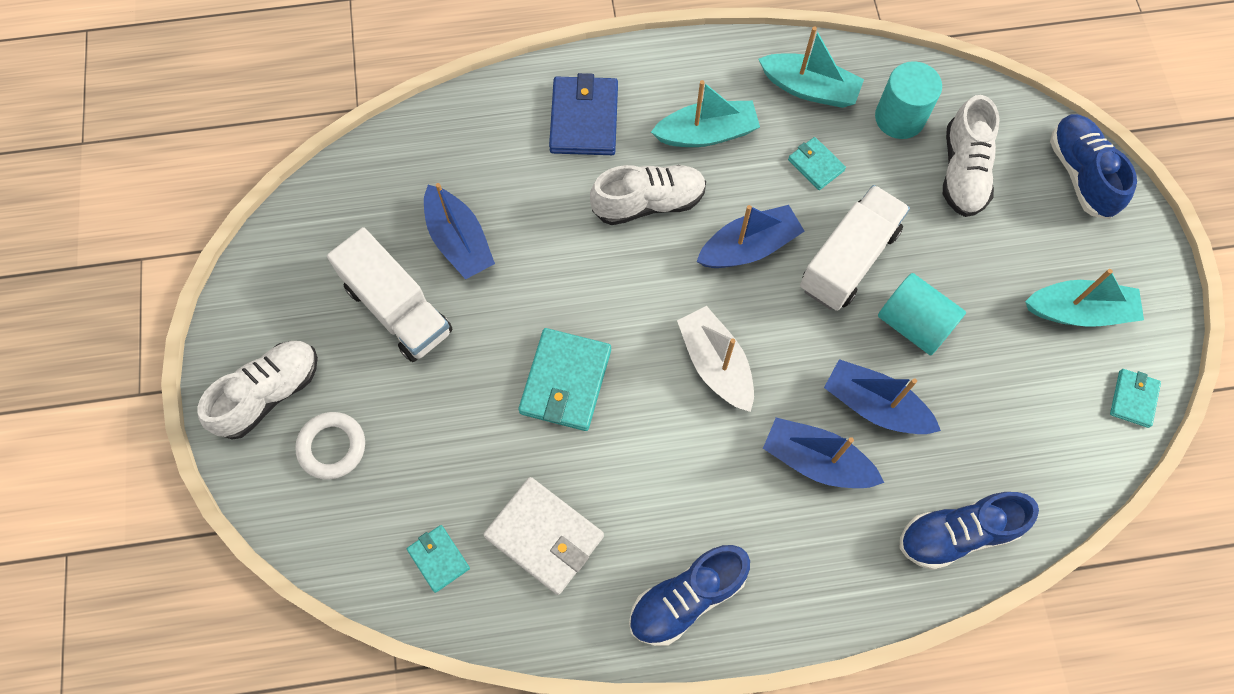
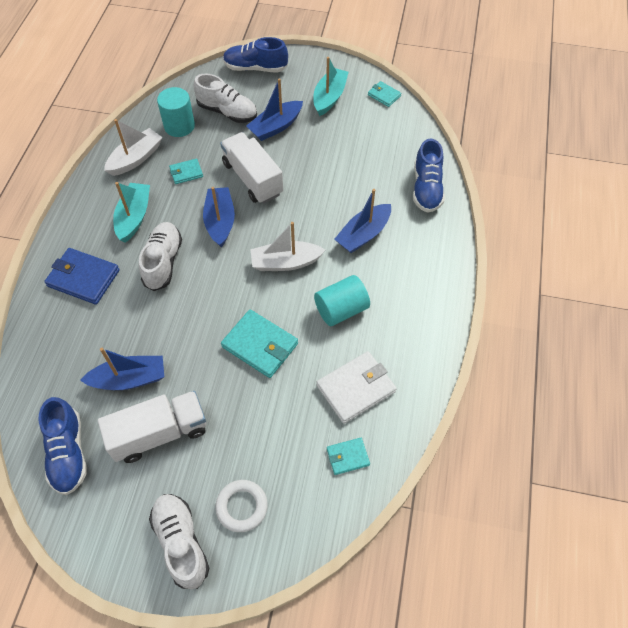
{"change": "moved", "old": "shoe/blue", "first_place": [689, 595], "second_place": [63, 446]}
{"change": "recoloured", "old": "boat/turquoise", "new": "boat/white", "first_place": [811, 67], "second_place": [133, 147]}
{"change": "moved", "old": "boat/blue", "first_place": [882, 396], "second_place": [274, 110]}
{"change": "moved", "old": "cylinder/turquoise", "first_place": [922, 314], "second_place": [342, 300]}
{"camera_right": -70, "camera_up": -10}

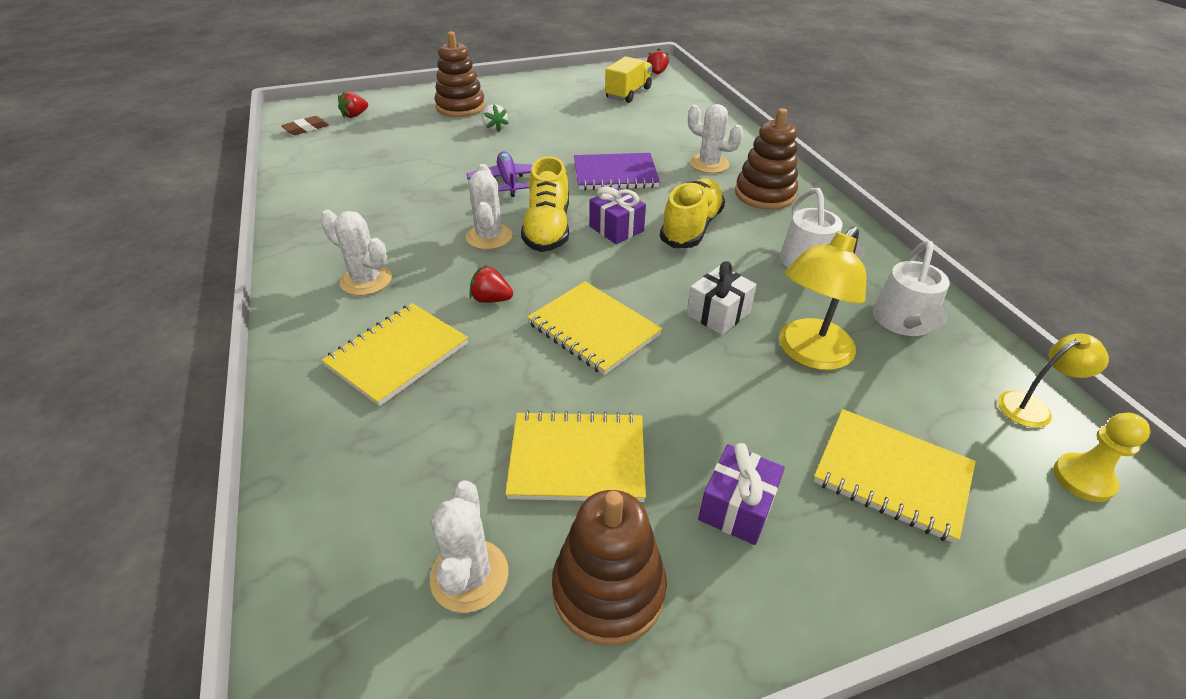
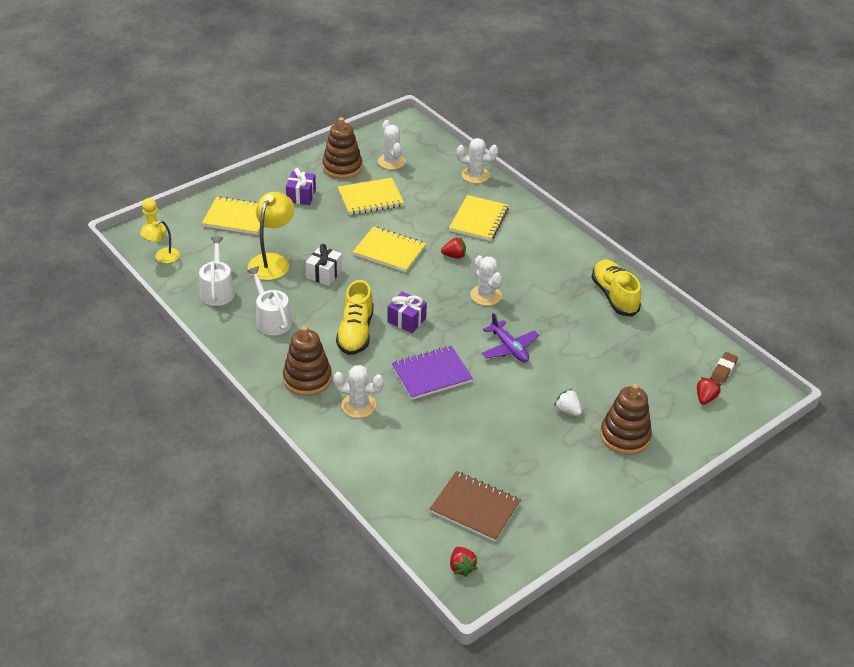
{"change": "replaced", "old": "truck/yellow", "new": "notebook/brown", "first_place": [628, 79], "second_place": [475, 506]}
{"change": "moved", "old": "cactus/white", "first_place": [356, 253], "second_place": [477, 161]}
{"change": "moved", "old": "shoe/yellow", "first_place": [545, 204], "second_place": [616, 288]}
{"camera_right": 160, "camera_up": 0}

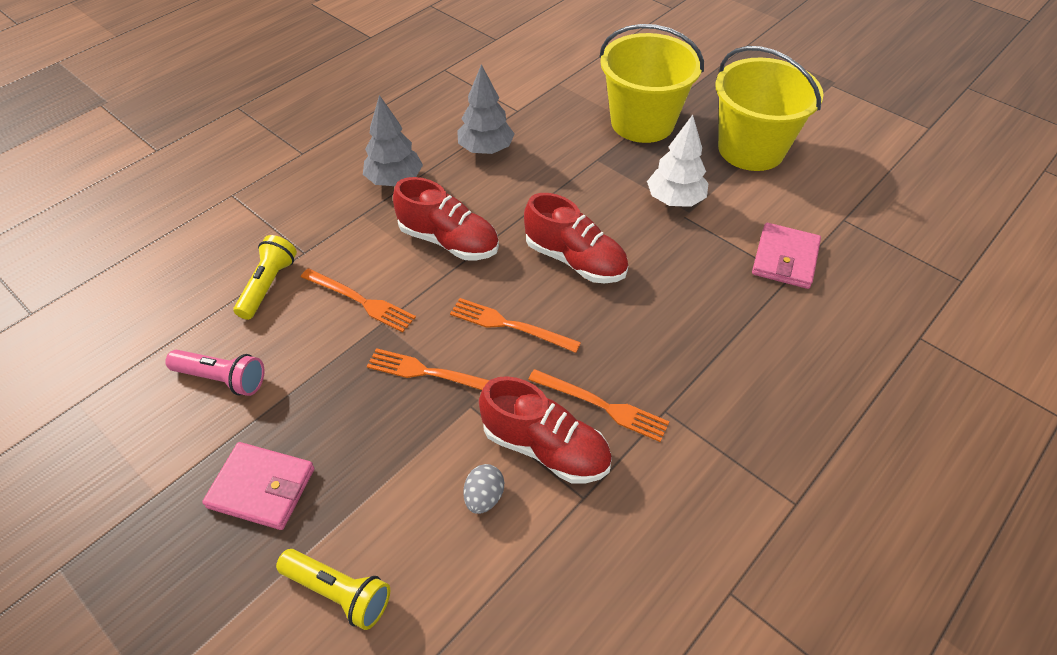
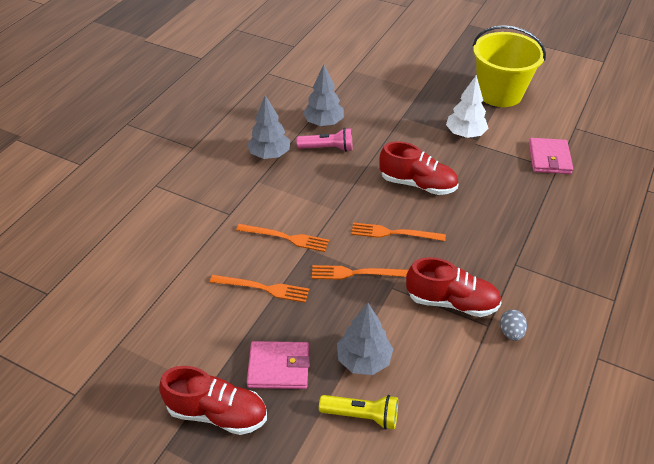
{"change": "moved", "old": "shoe/red", "first_place": [446, 218], "second_place": [213, 400]}
{"change": "moved", "old": "fork/orange", "first_place": [598, 405], "second_place": [259, 289]}
{"change": "moved", "old": "flashlight/pink", "first_place": [215, 373], "second_place": [324, 140]}
{"change": "added", "new": "tree/grey", "second_place": [365, 339]}
{"change": "moved", "old": "egg/grey", "first_place": [484, 489], "second_place": [513, 325]}
{"change": "removed", "old": "flashlight/yellow", "first_place": [265, 277]}
{"change": "removed", "old": "bucket/yellow", "first_place": [651, 83]}
{"camera_right": -15, "camera_up": -5}

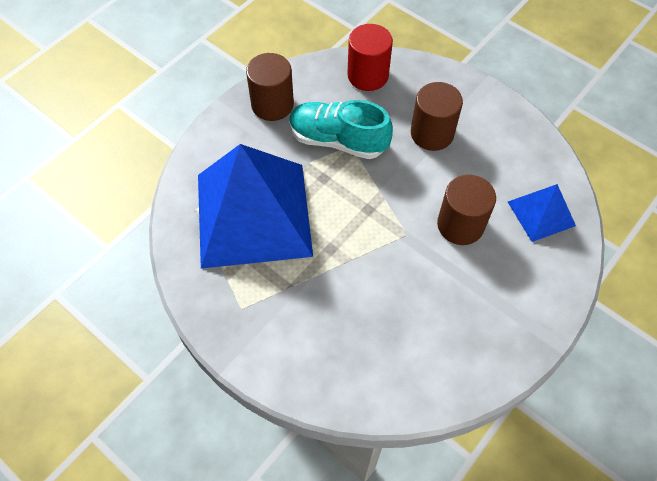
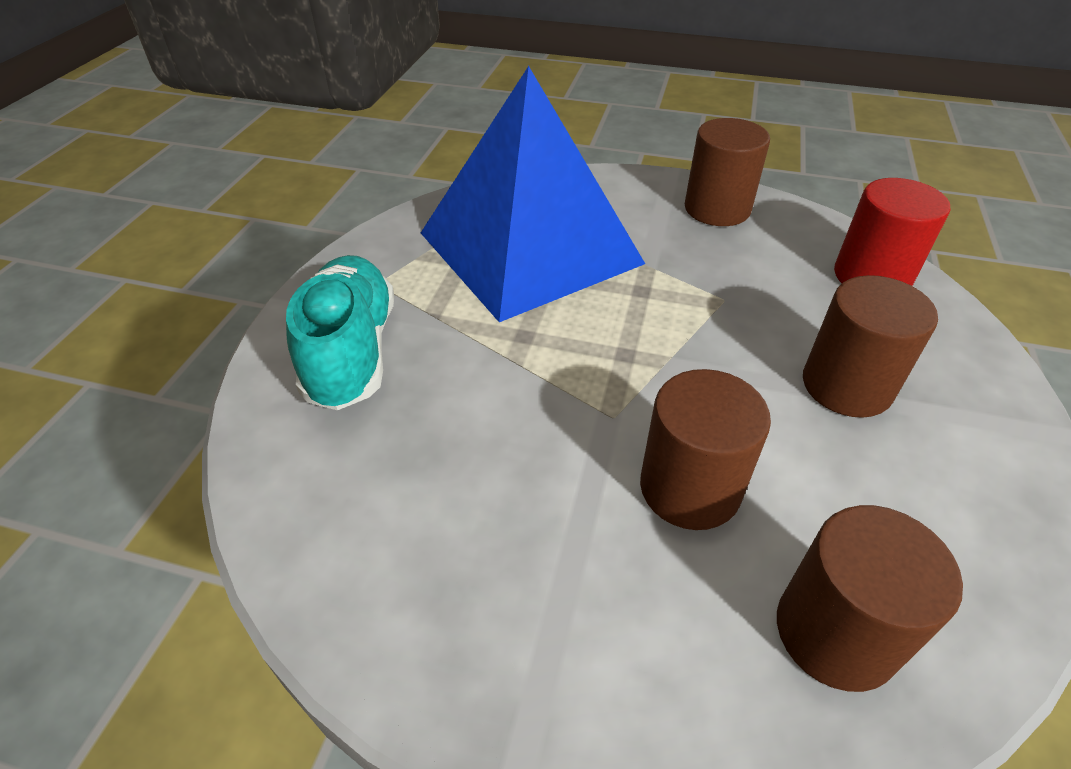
{"change": "moved", "old": "shoe/turquoise", "first_place": [341, 129], "second_place": [340, 332]}
{"change": "replaced", "old": "pyramid/blue", "new": "cylinder/brown", "first_place": [542, 213], "second_place": [870, 598]}
{"camera_right": 65, "camera_up": -15}

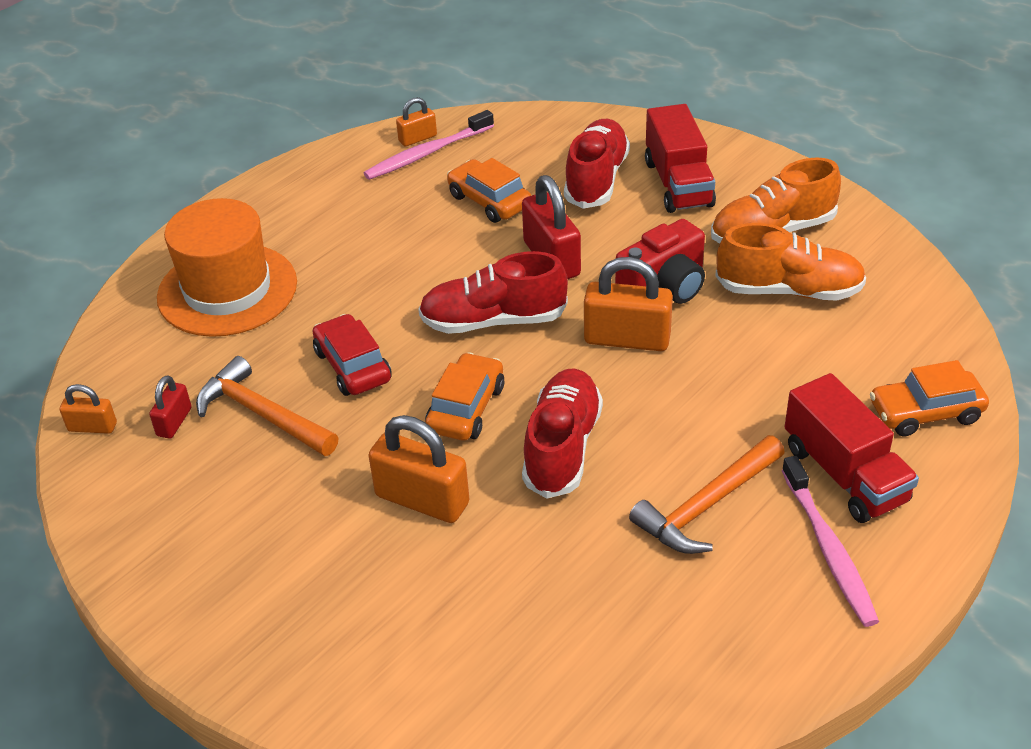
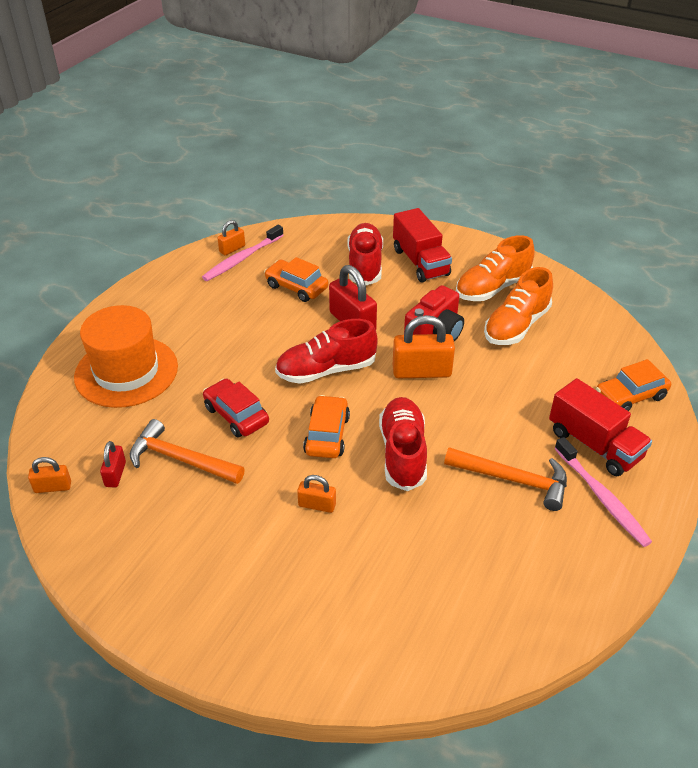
{"change": "resized", "old": "padlock/orange", "first_place": [418, 469], "second_place": [316, 494], "factor": 0.54}
{"change": "turned", "old": "hammer/orange", "first_place": [707, 494], "second_place": [505, 479], "degrees": -105}
{"change": "turned", "old": "shoe/orange", "first_place": [790, 262], "second_place": [518, 306], "degrees": 135}
{"camera_right": -15, "camera_up": 0}

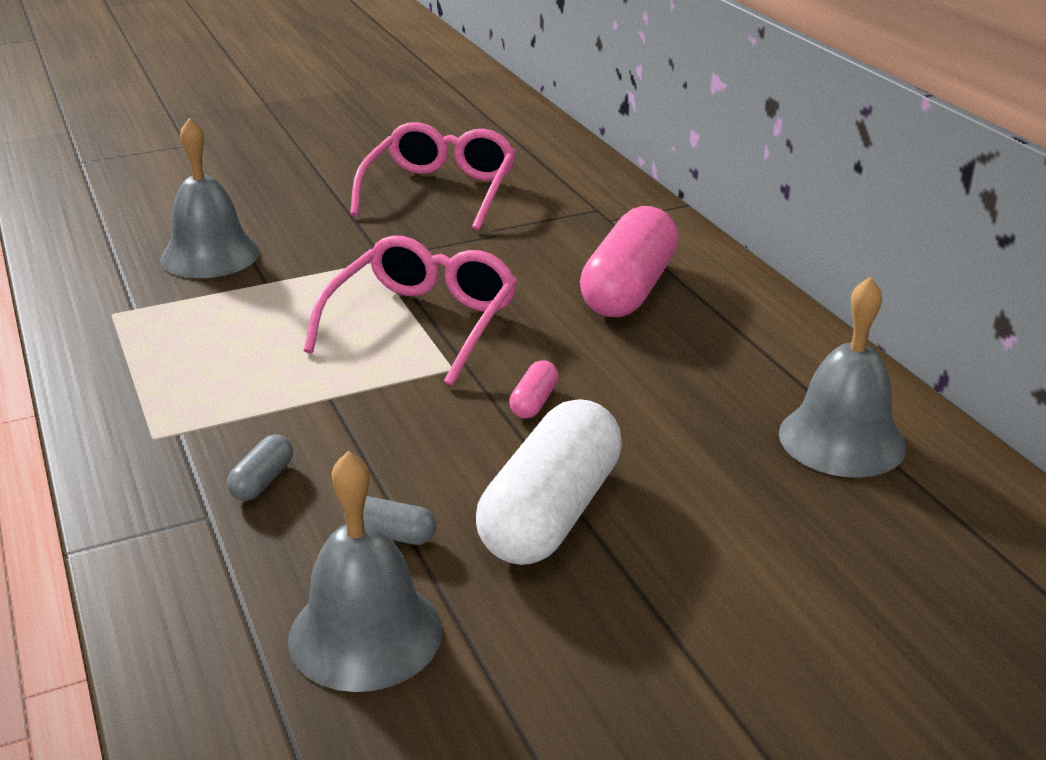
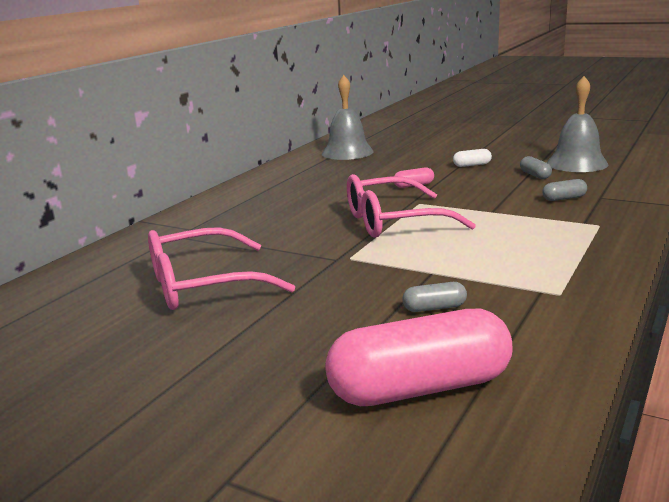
{"change": "moved", "old": "capsule/pink", "first_place": [629, 261], "second_place": [419, 357]}
{"change": "replaced", "old": "bell/grey", "new": "capsule/grey", "first_place": [210, 198], "second_place": [434, 297]}
{"change": "resized", "old": "capsule/white", "first_place": [549, 482], "second_place": [472, 158], "factor": 0.42}
{"camera_right": -125, "camera_up": -10}

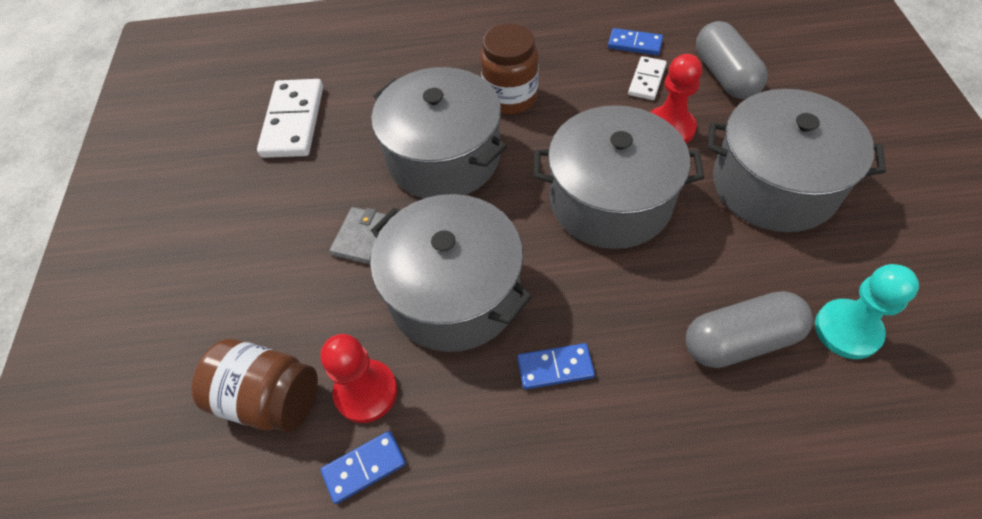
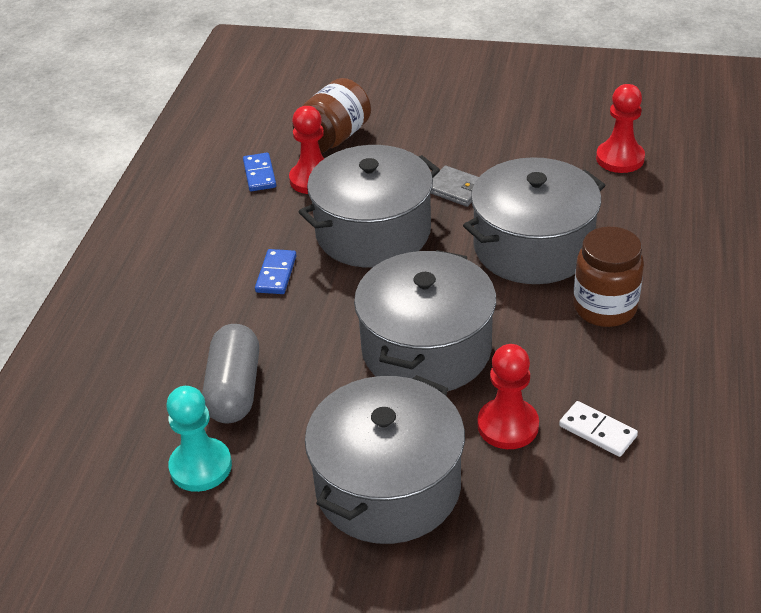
{"change": "replaced", "old": "domino/white", "new": "pawn/red", "first_place": [290, 118], "second_place": [620, 128]}
{"change": "removed", "old": "domino/blue", "first_place": [635, 41]}
{"change": "removed", "old": "capsule/grey", "first_place": [732, 60]}
{"camera_right": 105, "camera_up": -15}

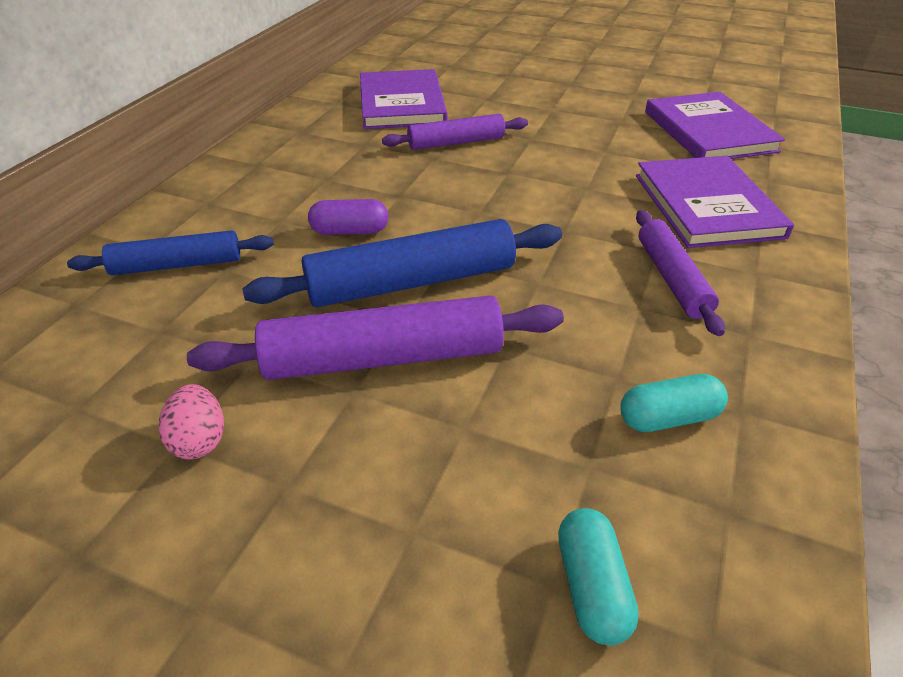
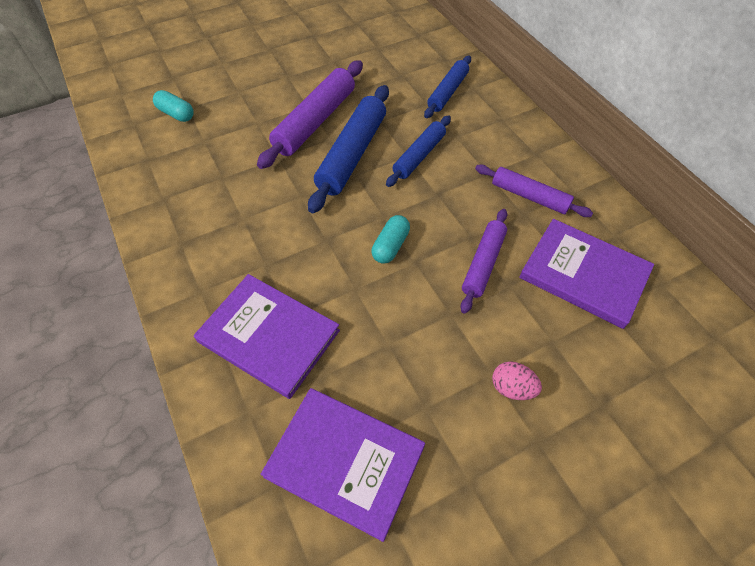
{"change": "moved", "old": "capsule/turquoise", "first_place": [674, 403], "second_place": [391, 239]}
{"change": "replaced", "old": "capsule/purple", "new": "rolling pin/blue", "first_place": [348, 217], "second_place": [418, 151]}
{"change": "moved", "old": "rolling pin/purple", "first_place": [680, 273], "second_place": [534, 191]}
{"change": "moved", "old": "egg/pink", "first_place": [191, 421], "second_place": [517, 380]}
{"camera_right": 130, "camera_up": 15}

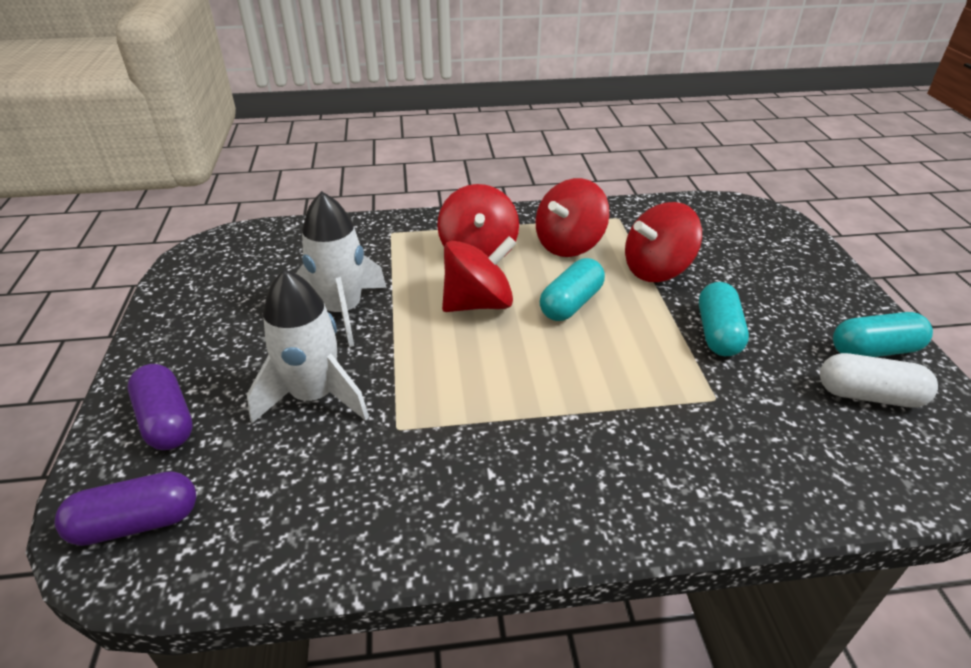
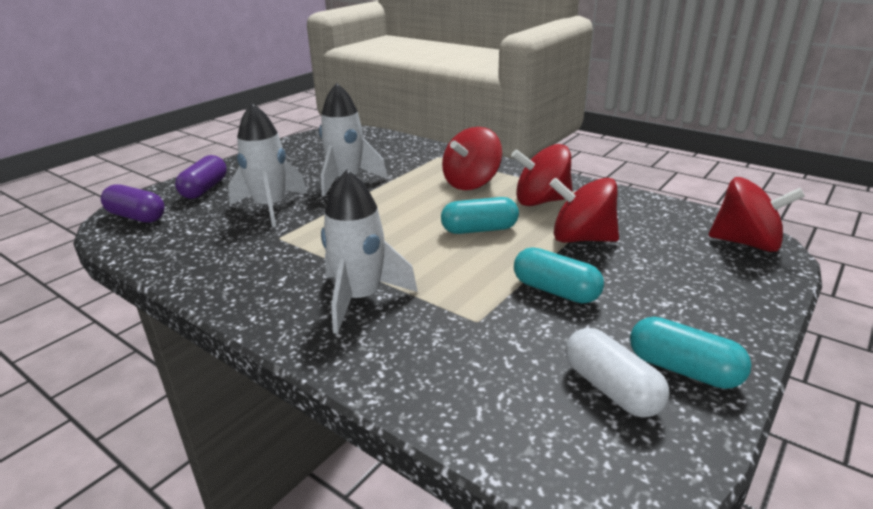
{"change": "added", "new": "rocket/white", "second_place": [369, 252]}
{"change": "turned", "old": "capsule/turquoise", "first_place": [724, 319], "second_place": [559, 275], "degrees": 75}
{"change": "moved", "old": "spinning top/red", "first_place": [479, 274], "second_place": [757, 214]}
{"camera_right": 45, "camera_up": -10}

